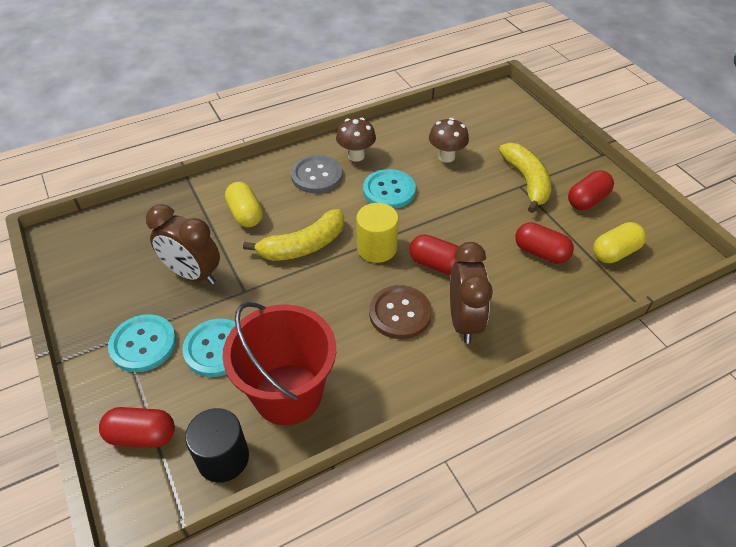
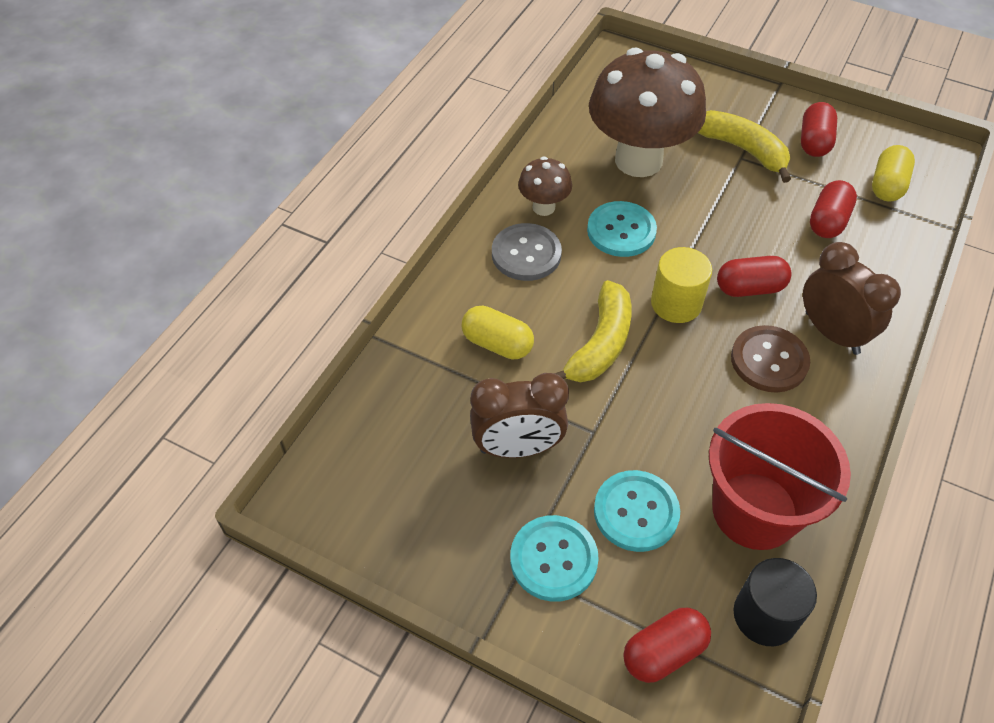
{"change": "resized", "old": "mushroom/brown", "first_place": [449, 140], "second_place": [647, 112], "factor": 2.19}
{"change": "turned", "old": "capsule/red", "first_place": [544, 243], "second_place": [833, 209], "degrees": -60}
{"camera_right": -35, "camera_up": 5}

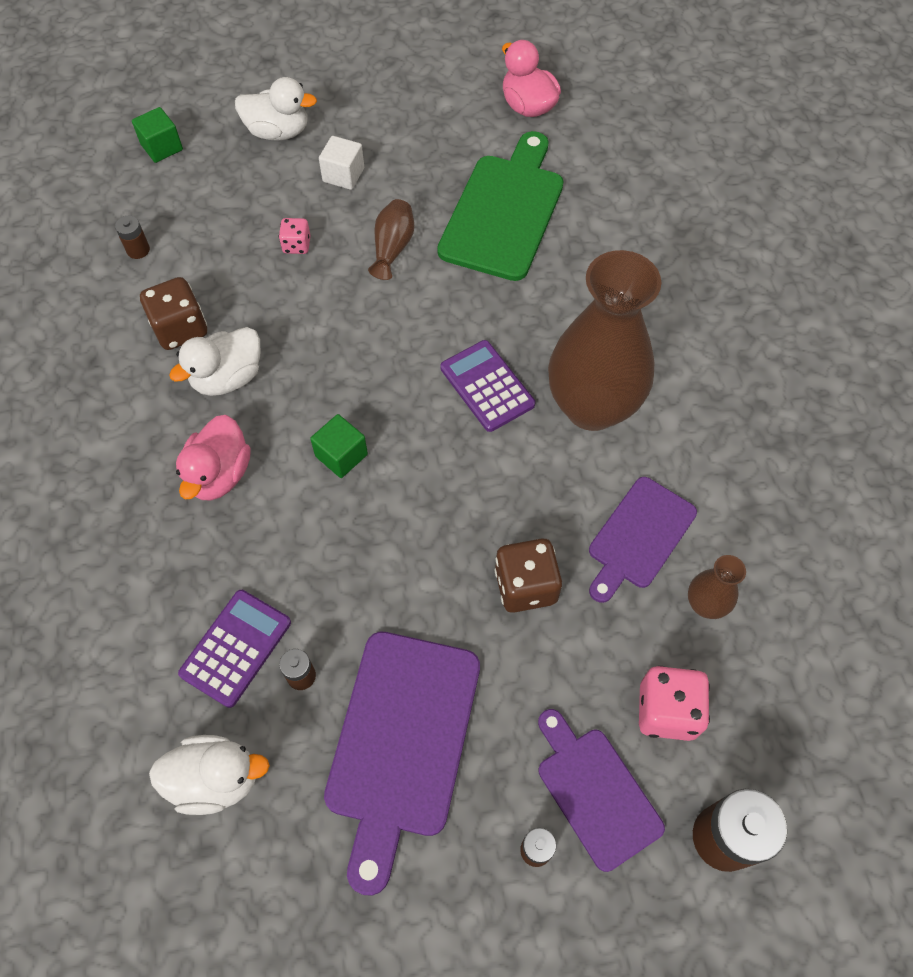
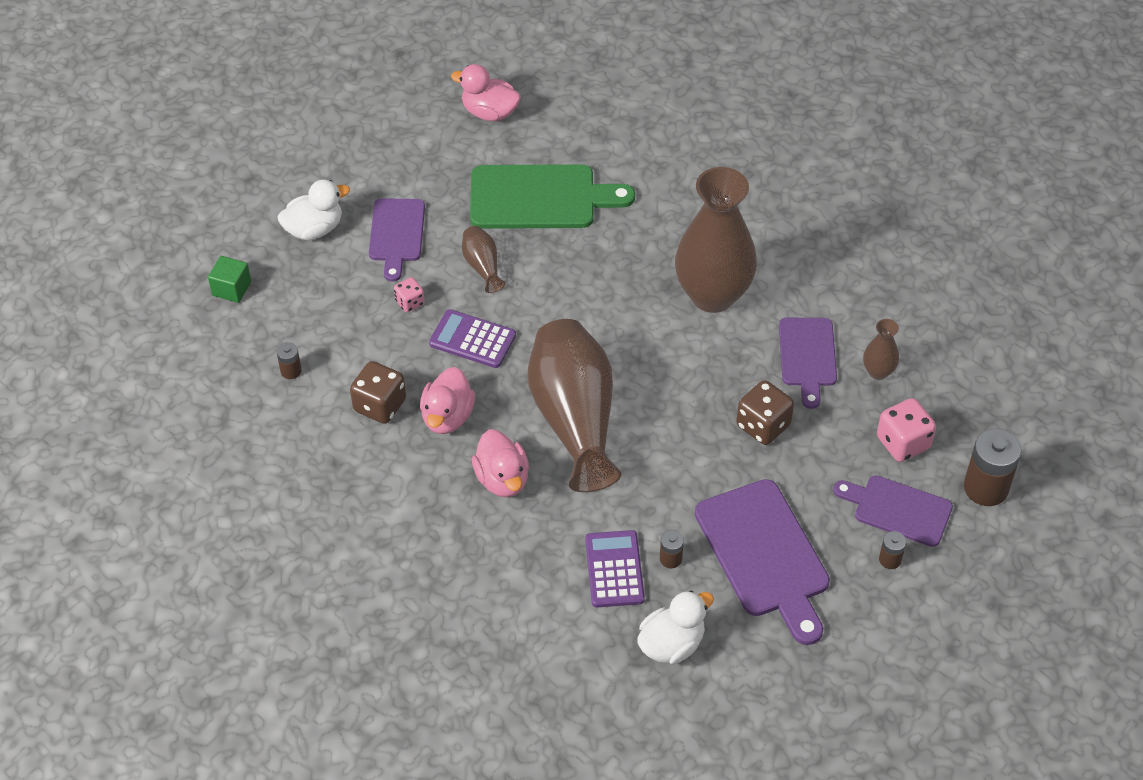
{"change": "replaced", "old": "cube/white", "new": "cutting board/purple", "first_place": [341, 163], "second_place": [397, 240]}
{"change": "recoloured", "old": "duck/white", "new": "duck/pink", "first_place": [214, 361], "second_place": [447, 400]}
{"change": "moved", "old": "calculator/purple", "first_place": [487, 386], "second_place": [472, 338]}
{"change": "turned", "old": "cutting board/green", "first_place": [500, 206], "second_place": [552, 196], "degrees": 105}
{"change": "replaced", "old": "cube/green", "new": "vase/brown", "first_place": [339, 446], "second_place": [575, 405]}
{"camera_right": -35, "camera_up": -10}

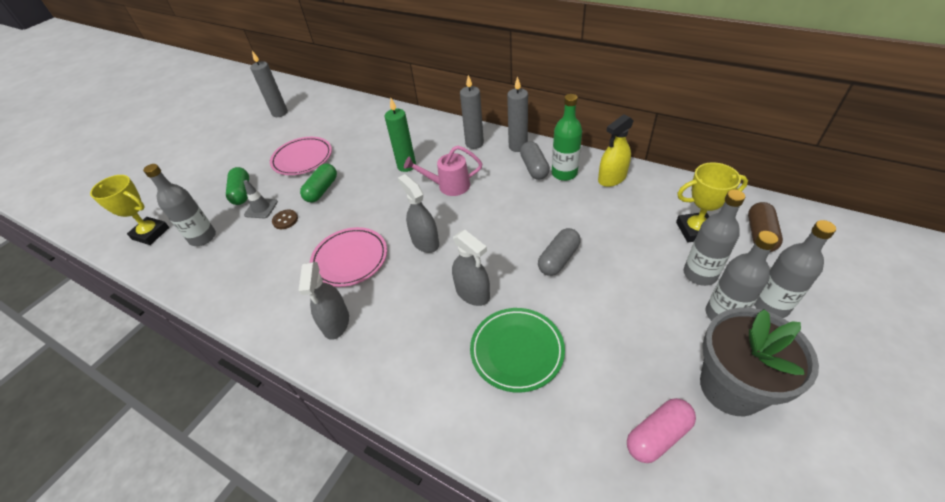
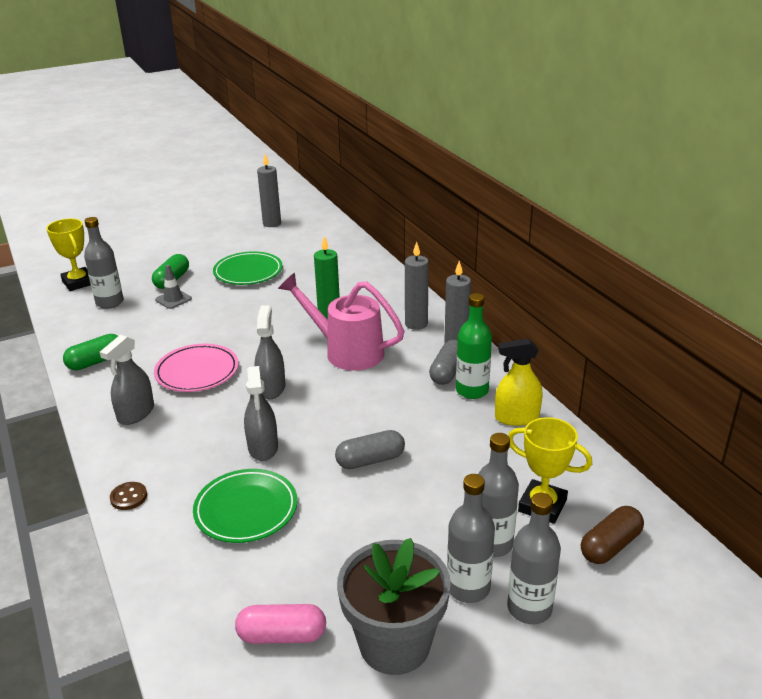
{"change": "moved", "old": "capsule/green", "first_place": [318, 183], "second_place": [90, 352]}
{"change": "moved", "old": "button/brown", "first_place": [285, 219], "second_place": [128, 496]}
{"change": "recoloured", "old": "plate/pink", "new": "plate/green", "first_place": [301, 156], "second_place": [248, 268]}
{"change": "resized", "old": "watering can/pink", "first_place": [443, 171], "second_place": [341, 322], "factor": 1.53}
{"camera_right": 30, "camera_up": -15}

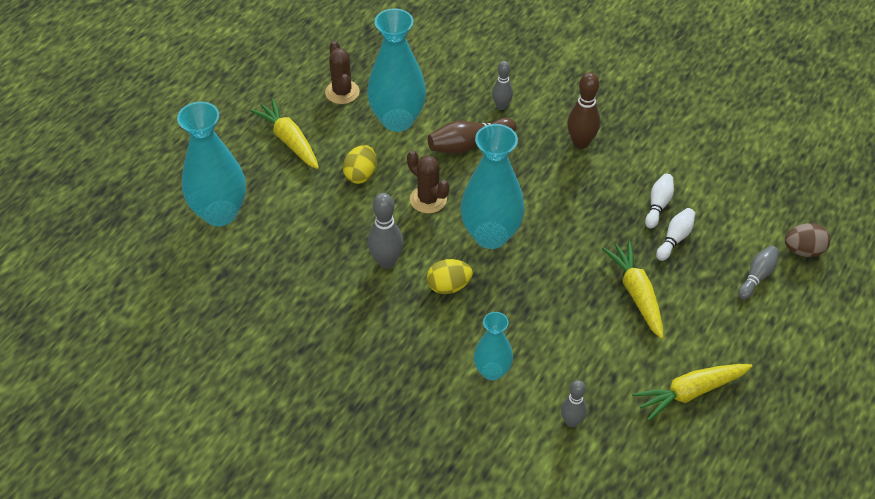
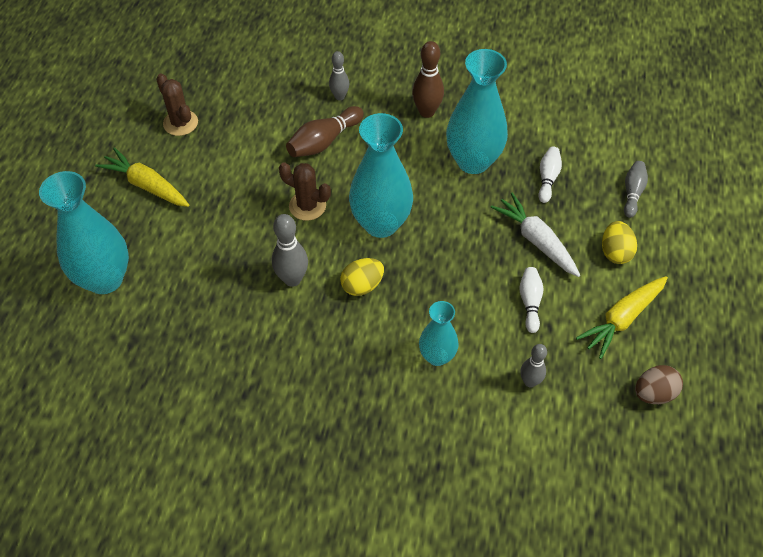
{"change": "moved", "old": "vase/turquoise", "first_place": [396, 70], "second_place": [477, 111]}
{"change": "recoloured", "old": "carrot/yellow", "new": "carrot/white", "first_place": [632, 290], "second_place": [535, 234]}
{"change": "moved", "old": "bowling pin/white", "first_place": [659, 201], "second_place": [531, 300]}
{"change": "moved", "old": "egg/yellow", "first_place": [359, 164], "second_place": [619, 242]}
{"change": "moved", "old": "egg/brown", "first_place": [807, 240], "second_place": [659, 384]}
{"camera_right": -20, "camera_up": 5}

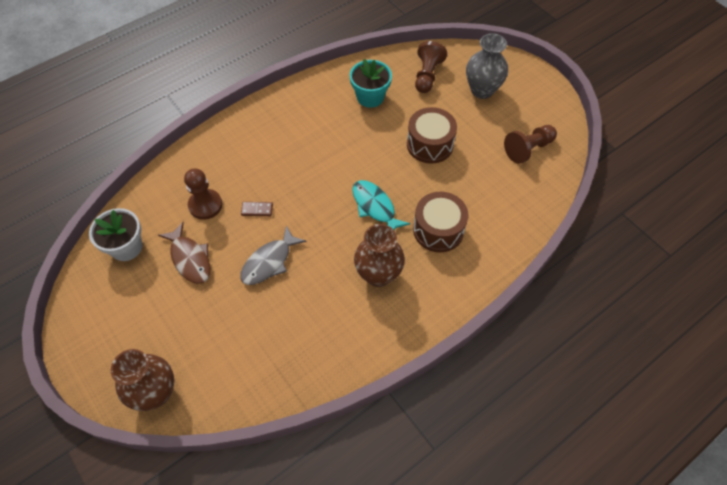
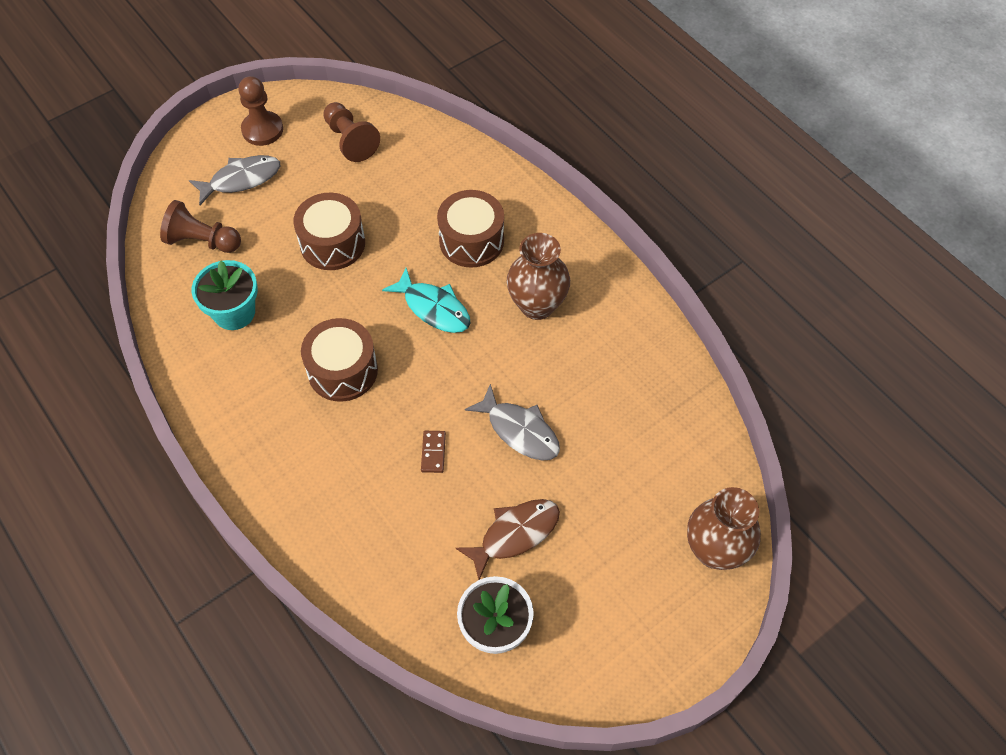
{"change": "replaced", "old": "vase/grey", "new": "fish/grey", "first_place": [487, 66], "second_place": [234, 180]}
{"change": "moved", "old": "pawn/brown", "first_place": [203, 194], "second_place": [260, 111]}
{"change": "added", "new": "drum/brown", "second_place": [339, 360]}
{"change": "turned", "old": "fish/turquoise", "first_place": [381, 205], "second_place": [426, 300], "degrees": -105}
{"camera_right": -90, "camera_up": 0}

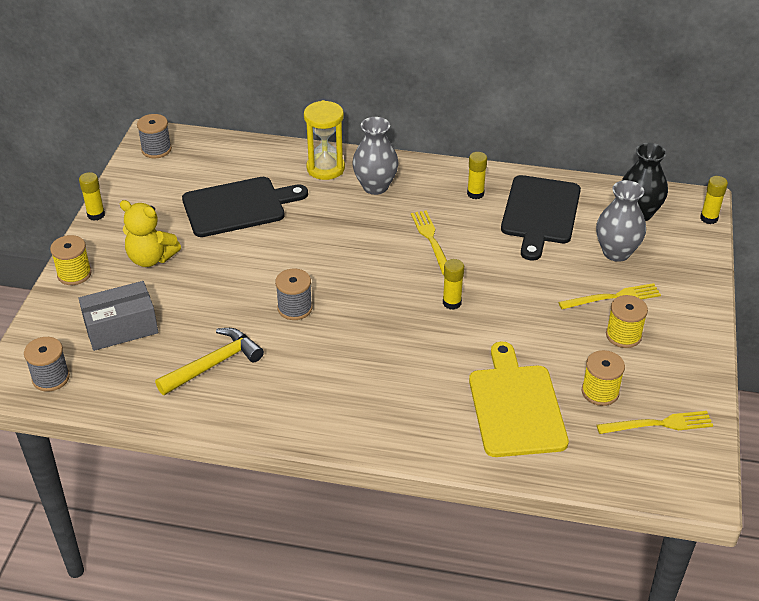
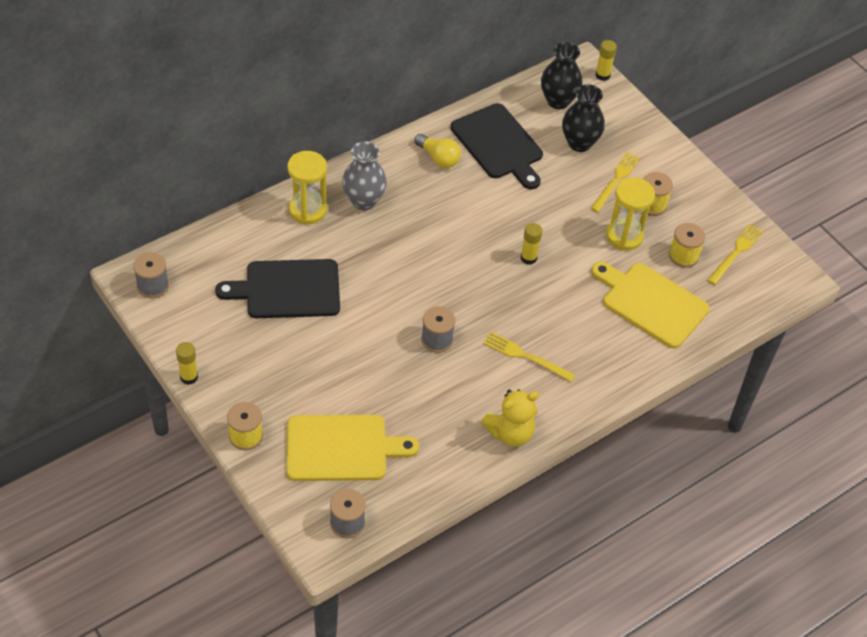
{"change": "turned", "old": "cutting board/black", "first_place": [245, 207], "second_place": [277, 288], "degrees": -120}
{"change": "replaced", "old": "box/grey", "new": "cutting board/yellow", "first_place": [118, 316], "second_place": [352, 448]}
{"change": "replaced", "old": "glue stick/yellow", "new": "light bulb/yellow", "first_place": [477, 175], "second_place": [437, 151]}
{"change": "moved", "old": "teddy bear/yellow", "first_place": [150, 233], "second_place": [510, 418]}
{"change": "moved", "old": "fork/yellow", "first_place": [429, 242], "second_place": [529, 357]}
{"change": "recoloured", "old": "vase/grey", "new": "vase/black", "first_place": [621, 221], "second_place": [583, 118]}
{"change": "added", "new": "hourglass/yellow", "second_place": [630, 214]}
{"change": "removed", "old": "hammer/yellow", "first_place": [209, 361]}
{"camera_right": -50, "camera_up": 10}

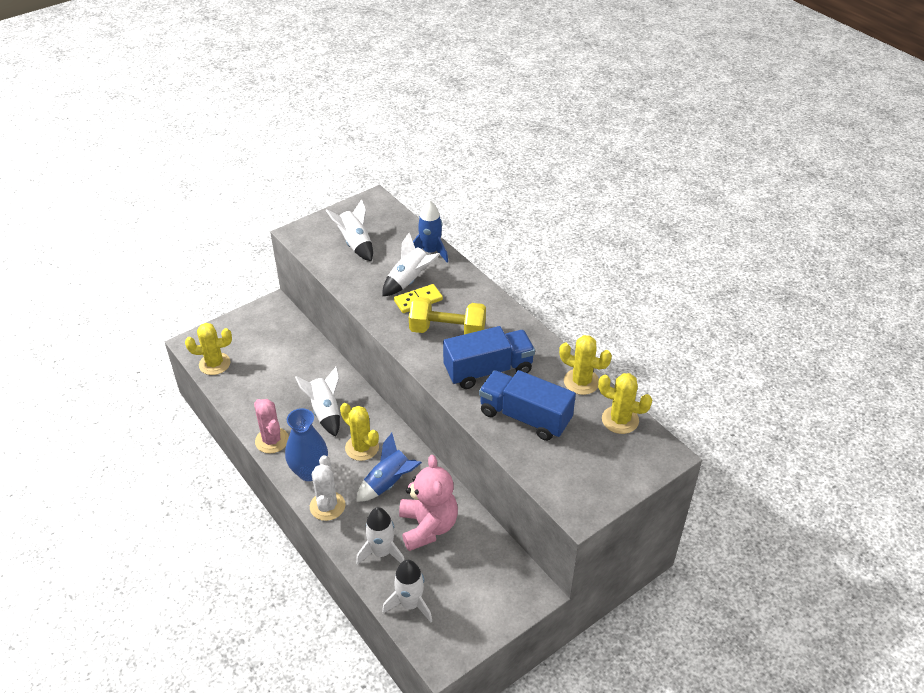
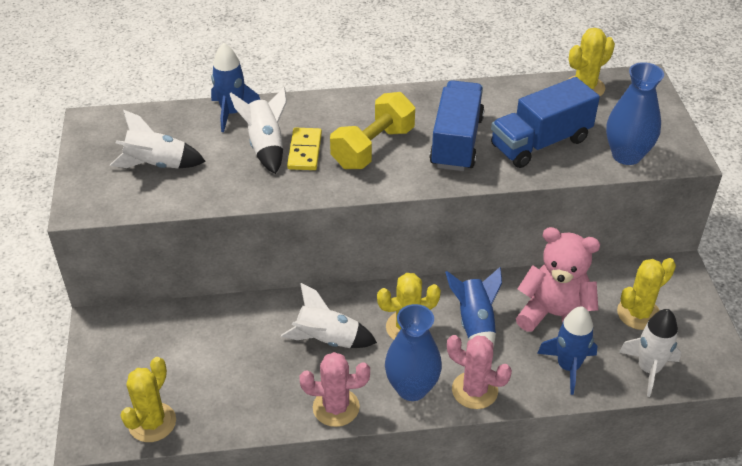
{"change": "recoloured", "old": "cactus/white", "new": "cactus/pink", "first_place": [327, 488], "second_place": [479, 372]}
{"change": "recoloured", "old": "rocket/white", "new": "rocket/blue", "first_place": [380, 536], "second_place": [567, 350]}
{"change": "added", "new": "vase/blue", "second_place": [635, 113]}
{"change": "moved", "old": "cactus/yellow", "first_place": [585, 365], "second_place": [646, 294]}
{"camera_right": -60, "camera_up": 0}

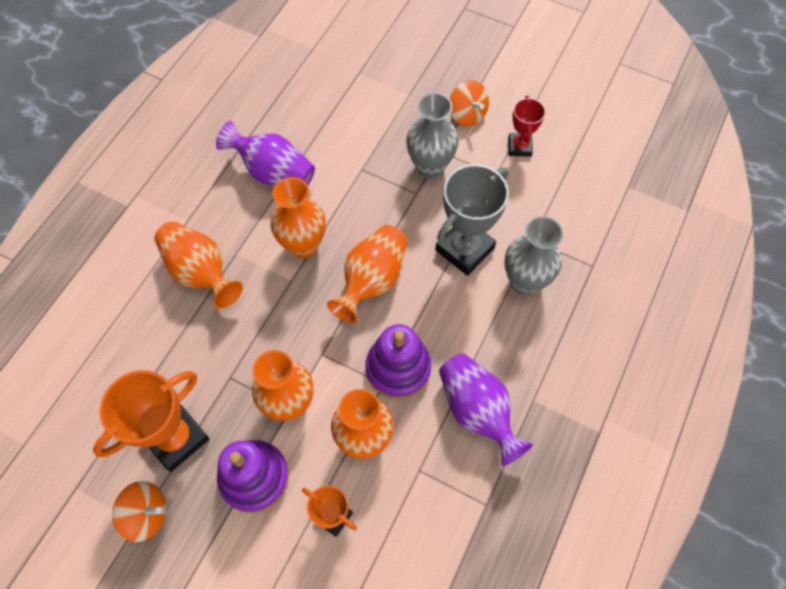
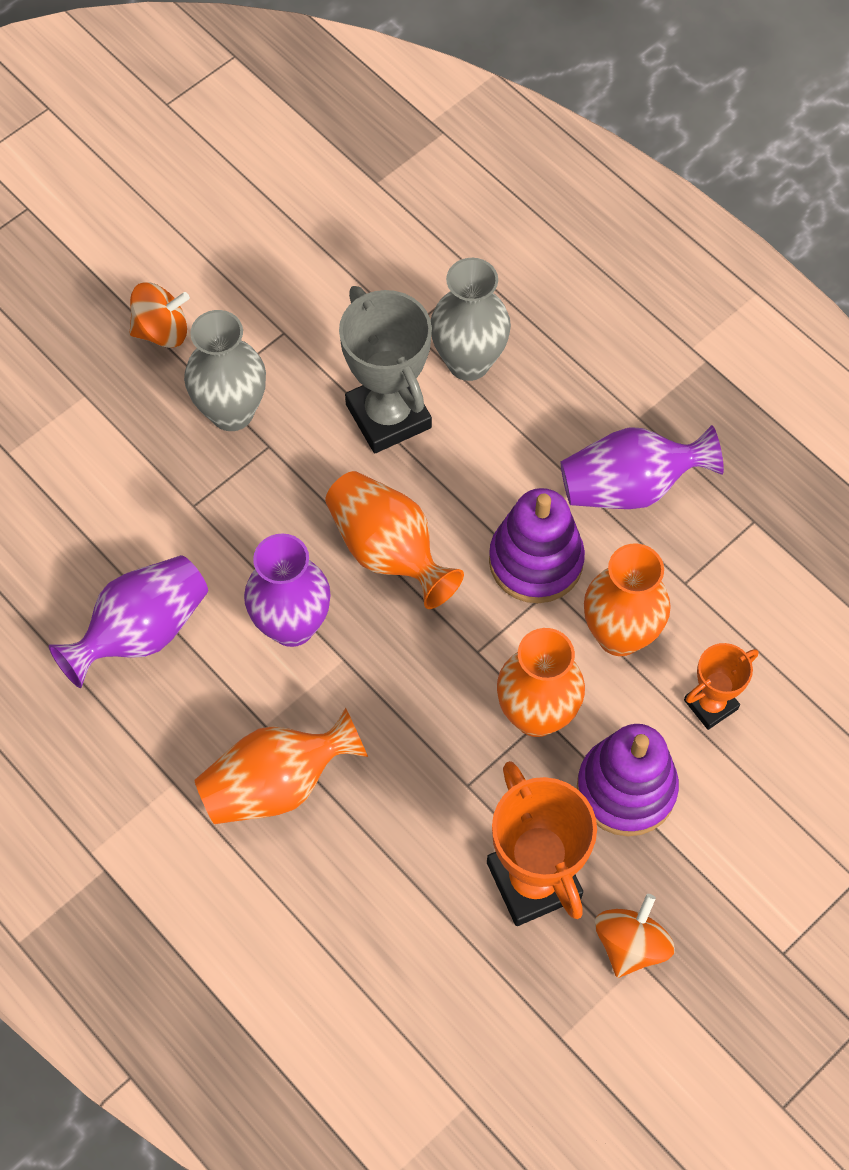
{"change": "recoloured", "old": "vase/orange", "new": "vase/purple", "first_place": [298, 217], "second_place": [287, 590]}
{"change": "removed", "old": "trophy/red", "first_place": [527, 126]}
{"camera_right": -70, "camera_up": 0}

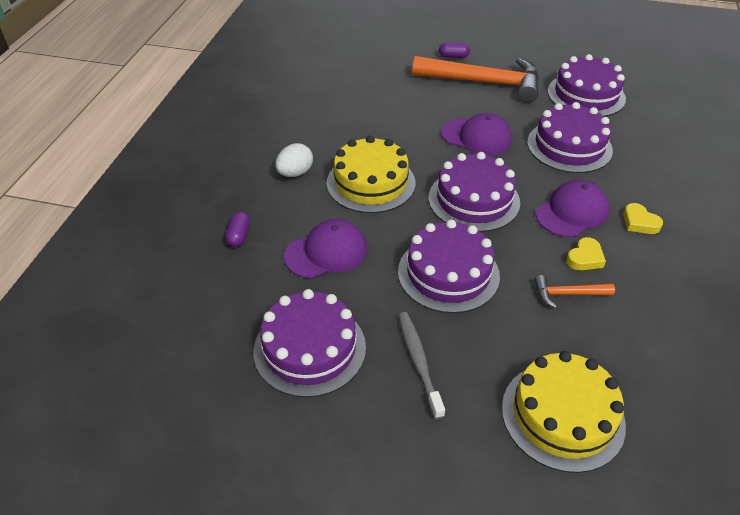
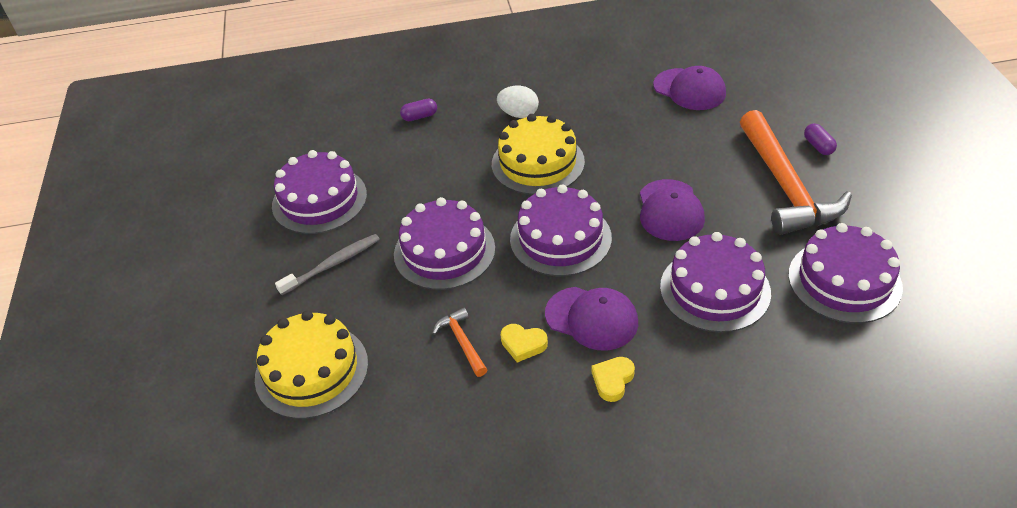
{"change": "moved", "old": "cap/purple", "first_place": [325, 249], "second_place": [689, 88]}
{"camera_right": 70, "camera_up": 0}

